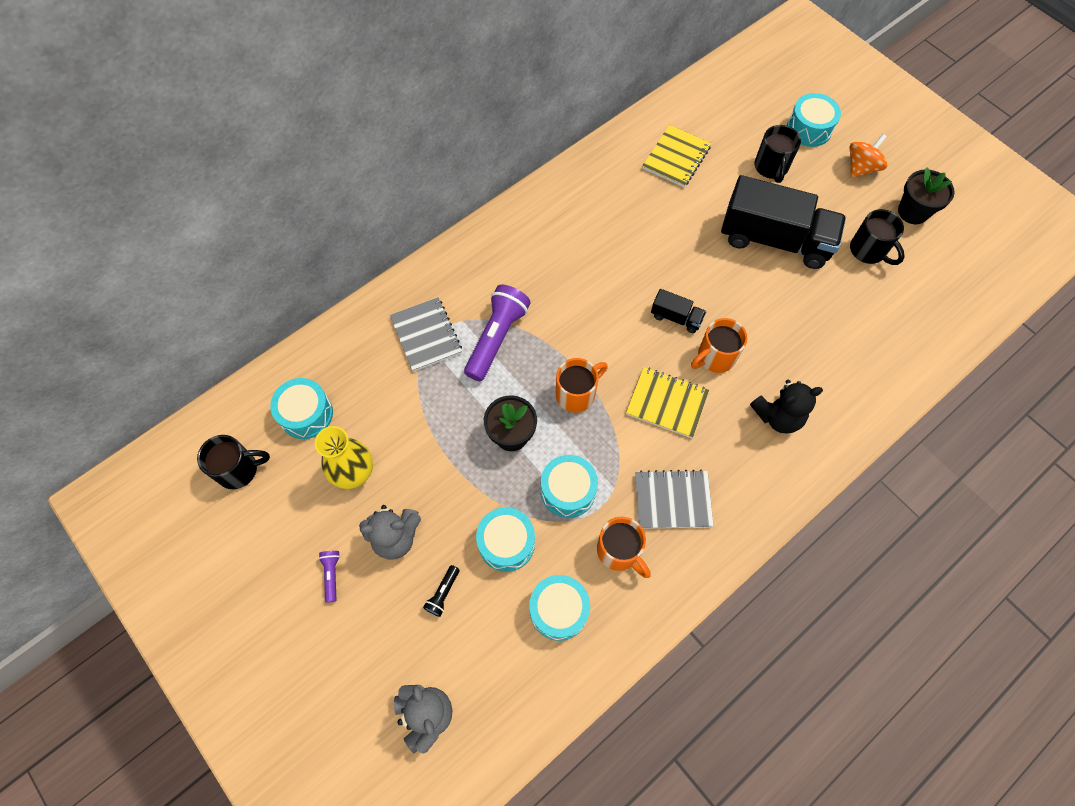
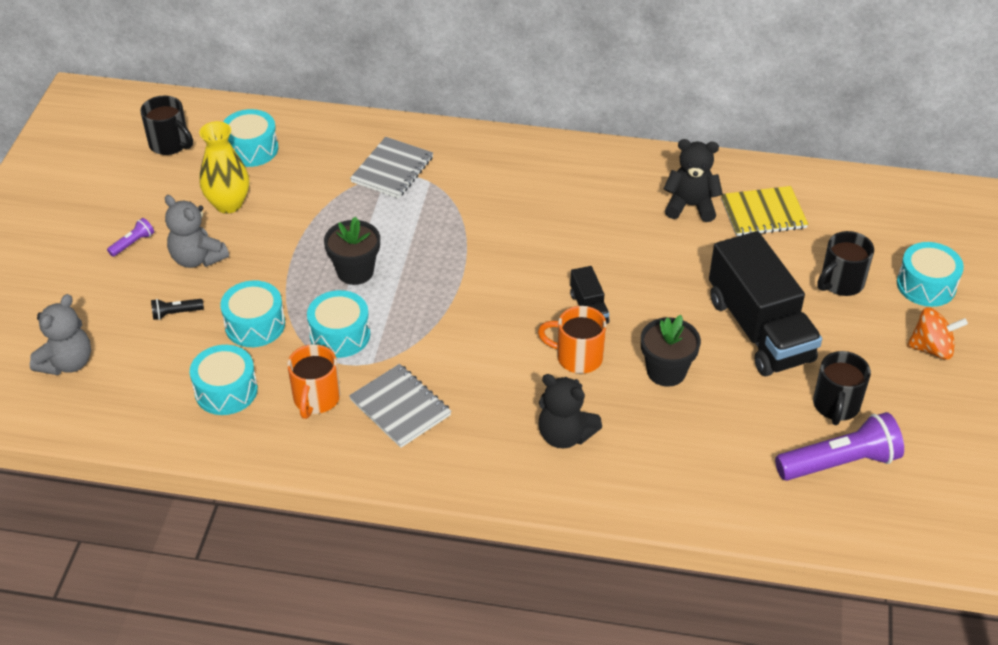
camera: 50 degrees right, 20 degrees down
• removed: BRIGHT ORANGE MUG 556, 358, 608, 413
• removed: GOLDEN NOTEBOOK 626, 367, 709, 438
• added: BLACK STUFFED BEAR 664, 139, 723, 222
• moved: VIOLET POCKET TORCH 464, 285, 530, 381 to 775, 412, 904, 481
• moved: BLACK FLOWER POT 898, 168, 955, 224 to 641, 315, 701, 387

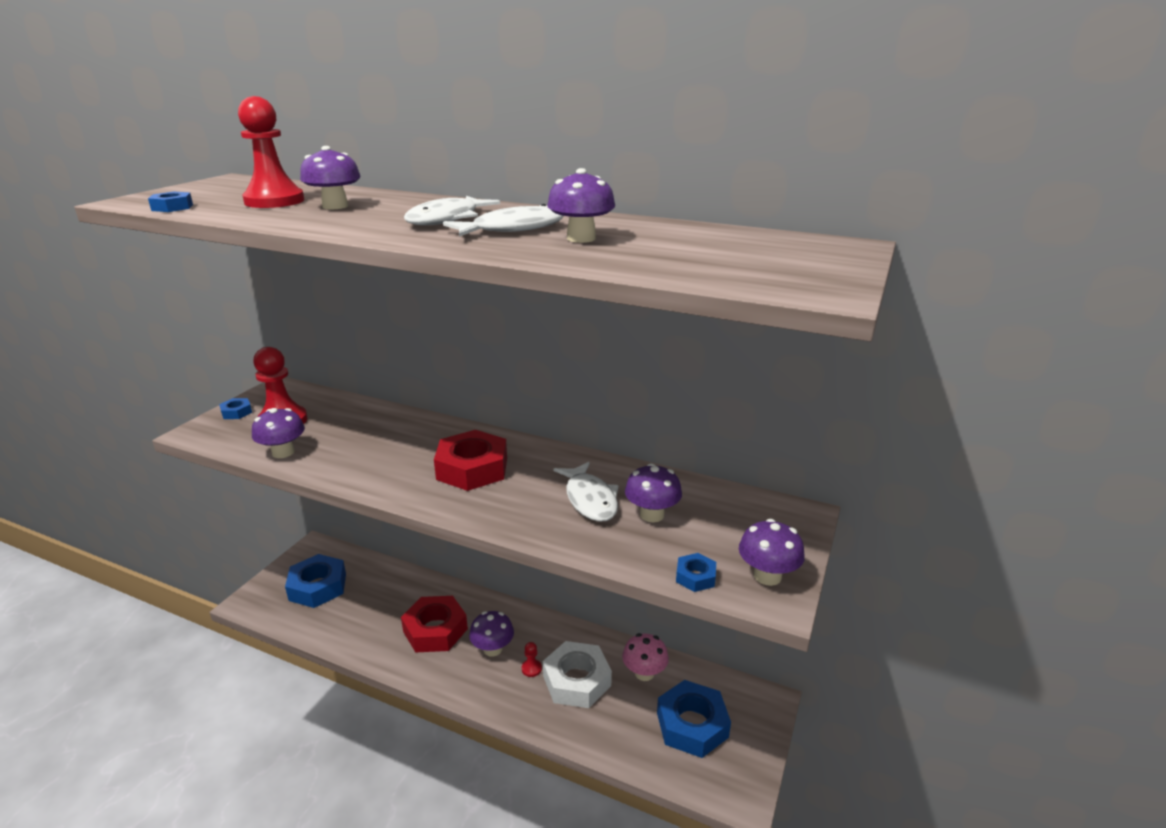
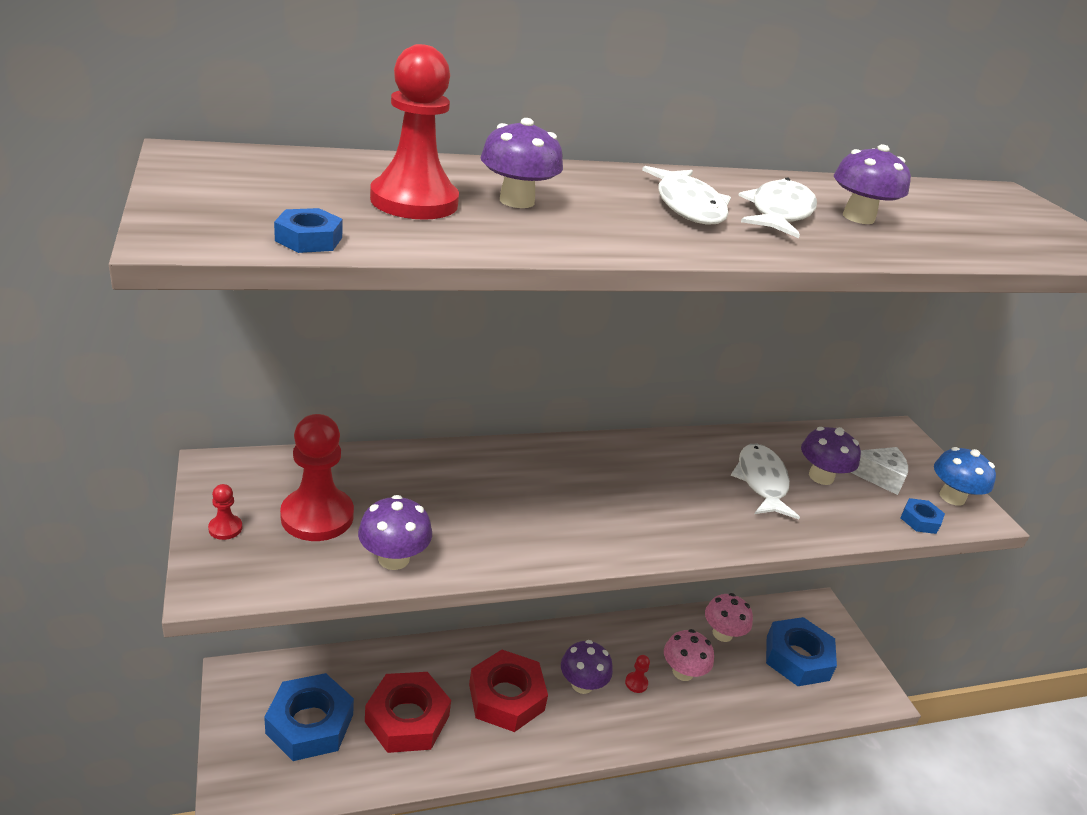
camera: 45 degrees left, 5 degrees up
• added: WHITE CHEESE 850, 447, 908, 495
• moved: CRIMSON HEXAGON NUT 434, 430, 507, 491 to 365, 672, 451, 753
• replaced: BLUE HEXAGON NUT 219, 398, 252, 419 to CRIMSON PAWN 208, 484, 242, 540
• replaced: WHITE HEXAGON NUT 543, 641, 612, 708 to ROSE-PINK TOADSTOOL 664, 629, 714, 681
• recoloured: VIOLET TOADSTOOL 739, 519, 805, 586 to BLUE TOADSTOOL 934, 447, 996, 506
• turned: WHITE FISH 554, 462, 619, 522 = 731, 444, 800, 519 120 degrees counterclockwise

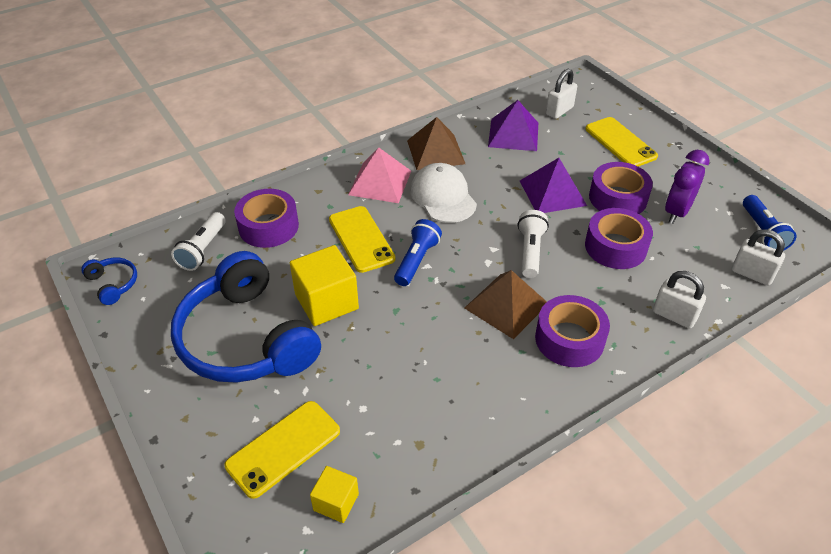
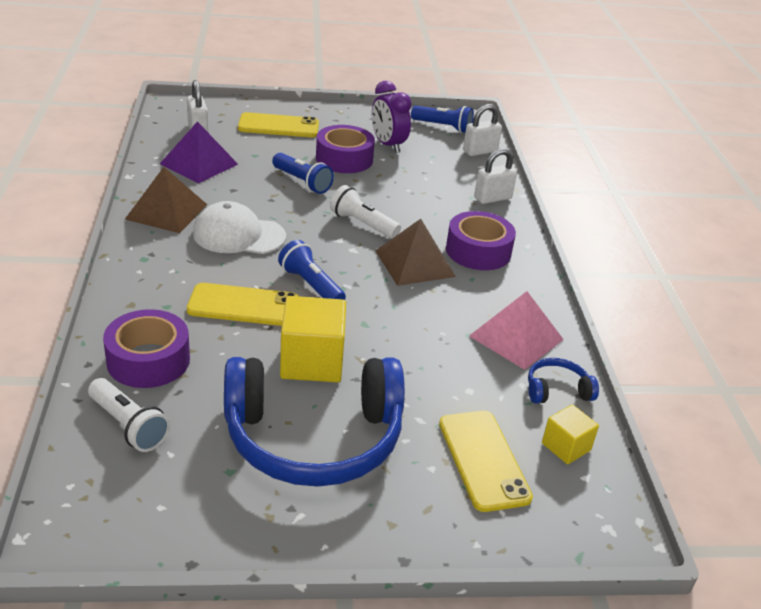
camera: 65 degrees left, 10 degrees down
• removed: VIOLET STICKY TAPE 585, 208, 653, 269
• moved: BLUE HEADPHONES 81, 257, 137, 305 to 528, 358, 599, 404
• moved: ROSE-PINK SOLID PYRAMID 348, 147, 411, 203 to 469, 291, 564, 370
• replaced: VIOLET SOLID PYRAMID 520, 158, 587, 213 to BLUE POCKET TORCH 272, 153, 334, 194

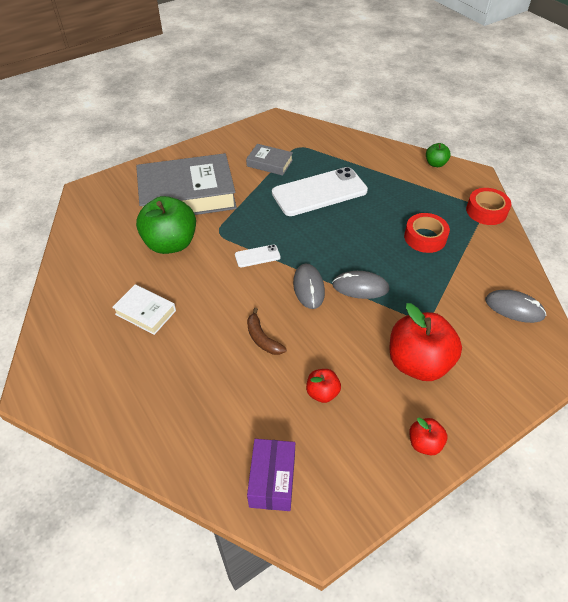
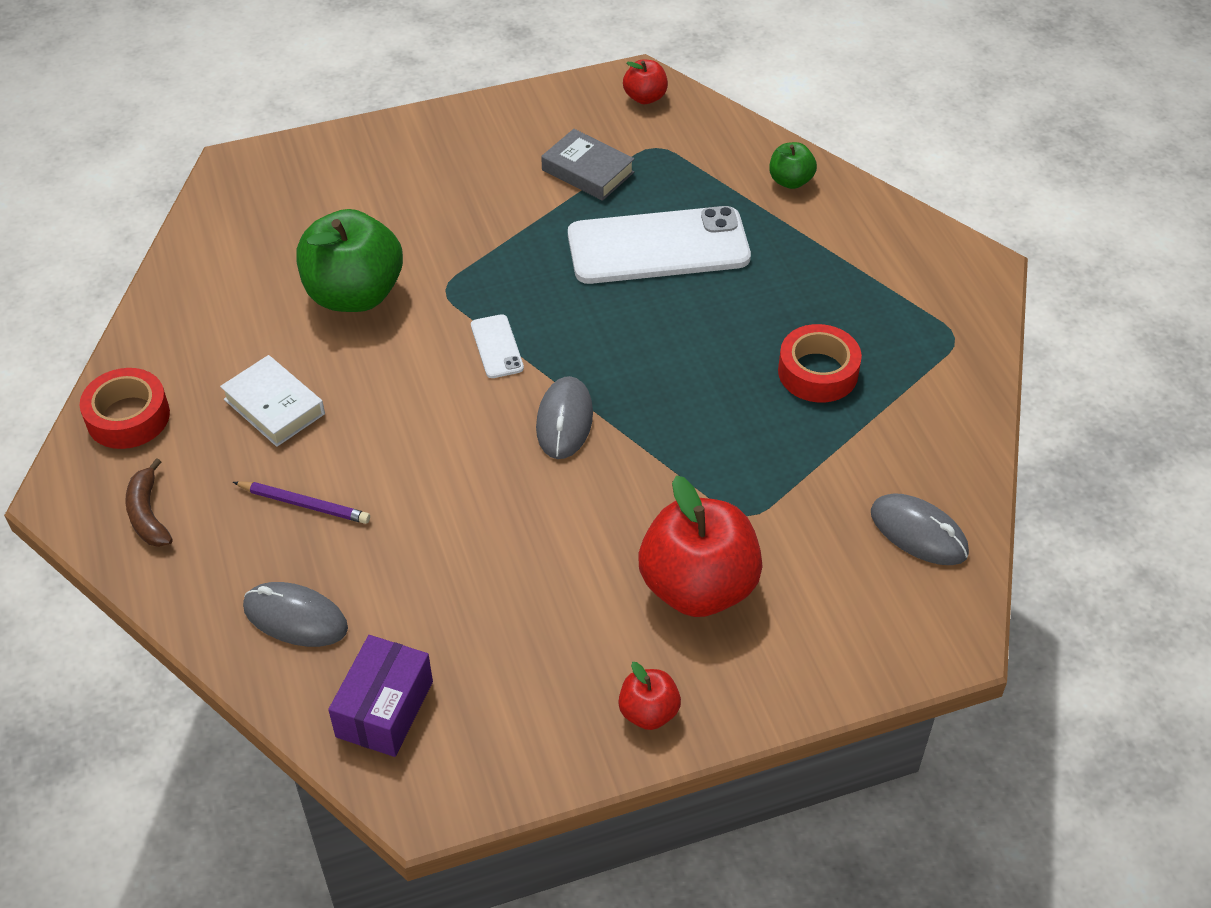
camera: 15 degrees right, 0 degrees up
• removed: GREY HARDCOVER 136, 153, 237, 215
• added: VIOLET PENCIL 233, 481, 370, 524
• moved: BROWN BANANA 247, 308, 286, 355 to 125, 458, 173, 547
• moved: CRIMSON TOY APPLE 306, 369, 341, 403 to 623, 60, 668, 104
• moved: GREY MOUSE 332, 271, 389, 299 to 243, 582, 348, 647
• moved: EMERALD TOY APPLE 426, 143, 451, 167 to 769, 142, 817, 189
• moved: CRIMSON STICKY TAPE 466, 188, 511, 225 to 80, 368, 170, 449
• turned: WHITE PHONE 235, 245, 281, 267 = 471, 314, 524, 378 75 degrees clockwise

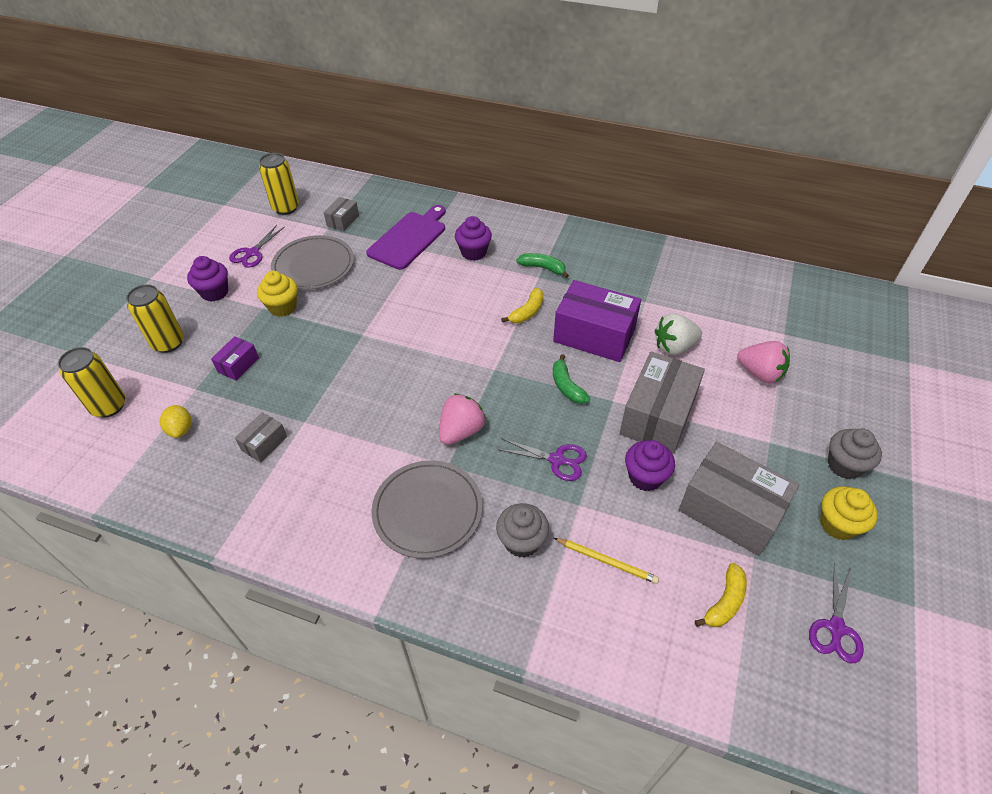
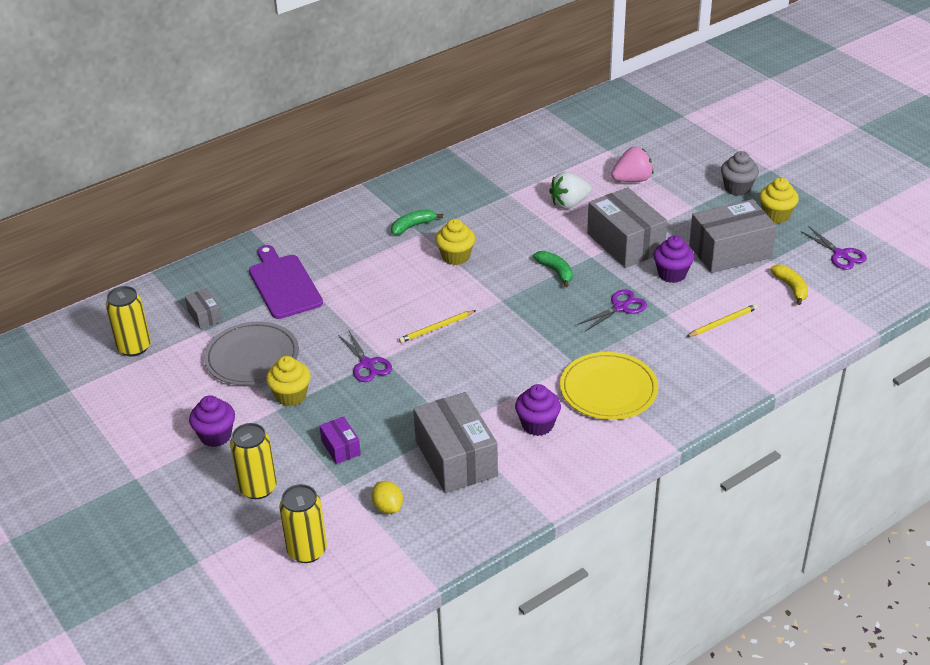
camera: 55 degrees left, 10 degrees down
• removed: ROSE-PINK TOY STRAWBERRY 439, 394, 486, 445
• removed: GREY CUPCAKE 496, 503, 549, 558
• removed: VIOLET PARCEL 553, 280, 641, 362
• added: GOLDEN PENCIL 399, 310, 476, 343
• moved: VIOLET PAIR OF SCISSORS 229, 225, 285, 268 to 338, 331, 392, 382
• moved: VIOLET CUPCAKE 455, 216, 492, 261 to 515, 384, 561, 436
• replaced: GOLDEN BANANA 501, 288, 543, 323 to GOLDEN CUPCAKE 436, 219, 475, 265
• recoloured: GREY DINNER PLATE 372, 461, 483, 558 to GOLDEN DINNER PLATE 560, 352, 658, 420
• turned: GOLDEN TOY LEMON 160, 405, 192, 438 = 371, 481, 403, 514 45 degrees clockwise
• turned: EMERALD BANANA 553, 354, 590, 404 = 533, 251, 573, 287 135 degrees counterclockwise
• turned: WHITE TOY STRAWBERRY 655, 313, 702, 355 = 549, 172, 591, 209 45 degrees clockwise
• resized: GREY PARCEL 235, 412, 287, 463 = 413, 392, 498, 493 x2.10

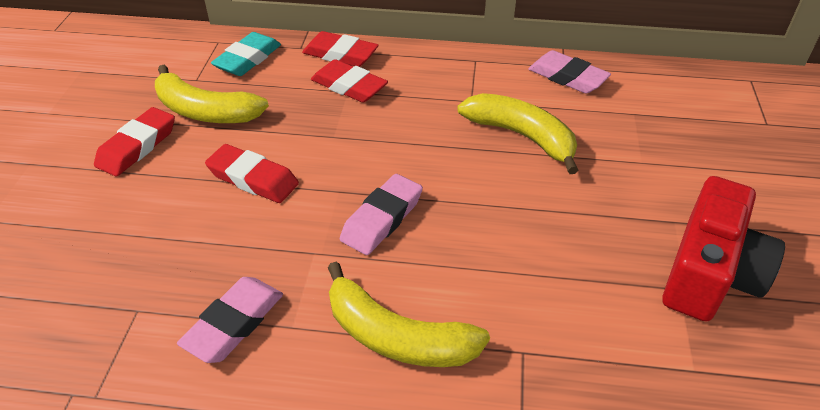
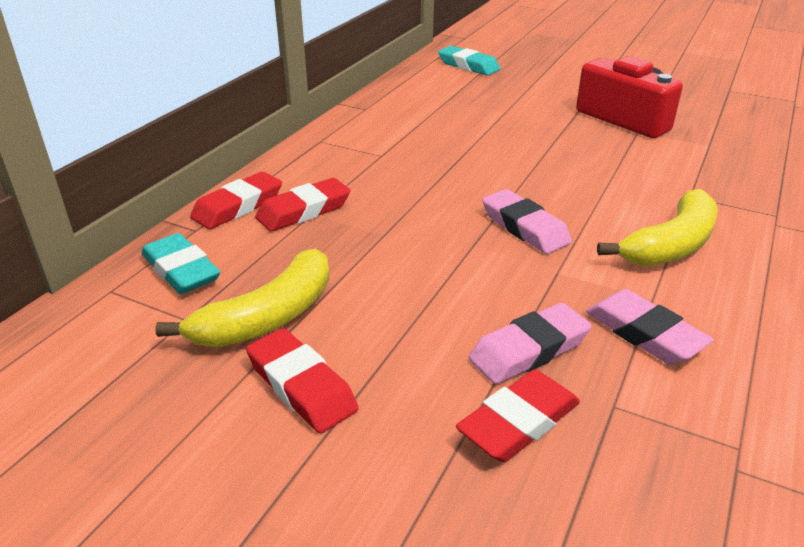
camera: 70 degrees left, 10 degrees down
• removed: GOLDEN BANANA 457, 93, 578, 174
• added: AQUA PENCIL ERASER 438, 46, 501, 76
• moved: CRIMSON PENCIL ERASER 205, 144, 299, 203 to 456, 370, 580, 462
• moved: ROSE-PINK PENCIL ERASER 528, 50, 611, 94 to 469, 303, 591, 384

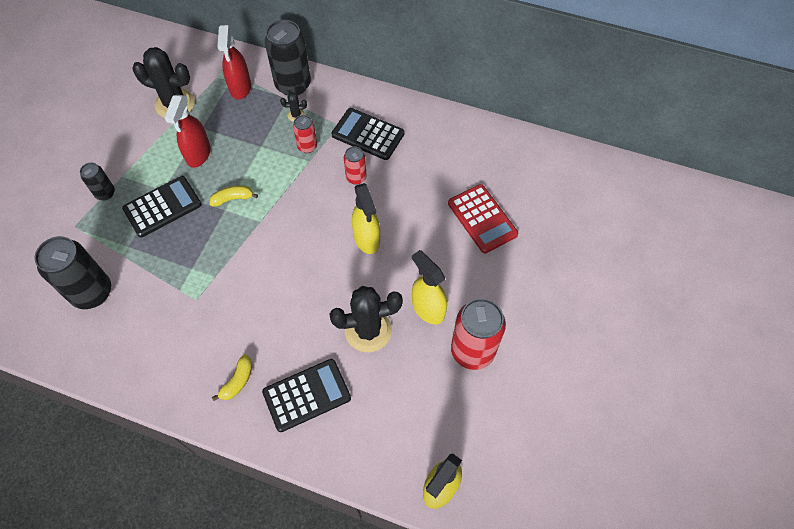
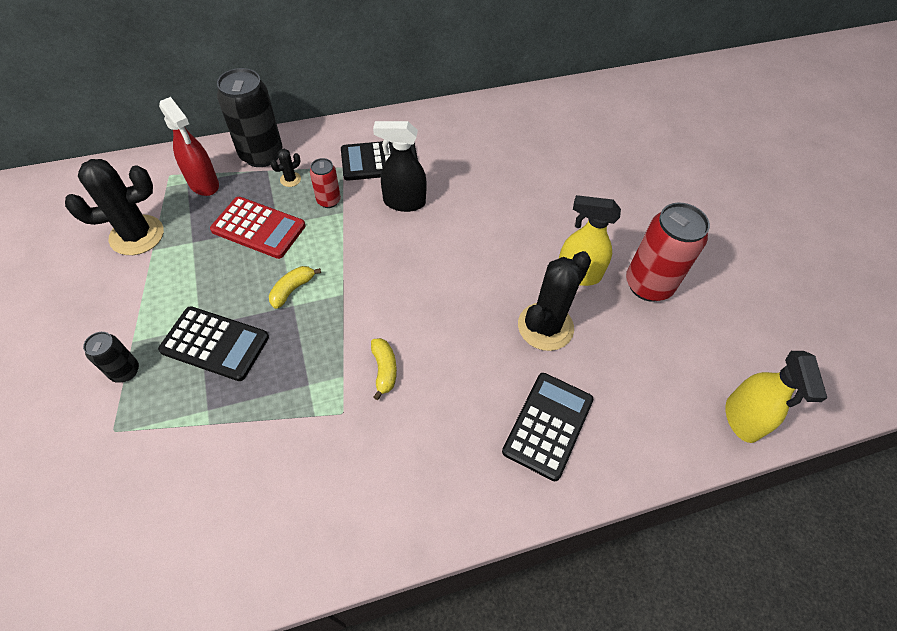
camera: 40 degrees left, 5 degrees down
• removed: BLACK TIN 35, 236, 111, 309
• removed: CRIMSON SPRAY CLEANER 164, 95, 211, 168
• removed: GOLDEN SPRAY CLEANER 352, 183, 380, 254
• moved: GOLDEN BANANA 212, 354, 253, 401 to 371, 338, 397, 400
• moved: CRIMSON POCKET CALCULATOR 448, 184, 518, 253 to 210, 197, 305, 259
• replaced: CRIMSON TIN 344, 146, 367, 185 to BLACK SPRAY CLEANER 373, 121, 427, 212
• turned: BLACK POCKET CALCULATOR 122, 176, 202, 238 = 158, 306, 269, 381 90 degrees clockwise

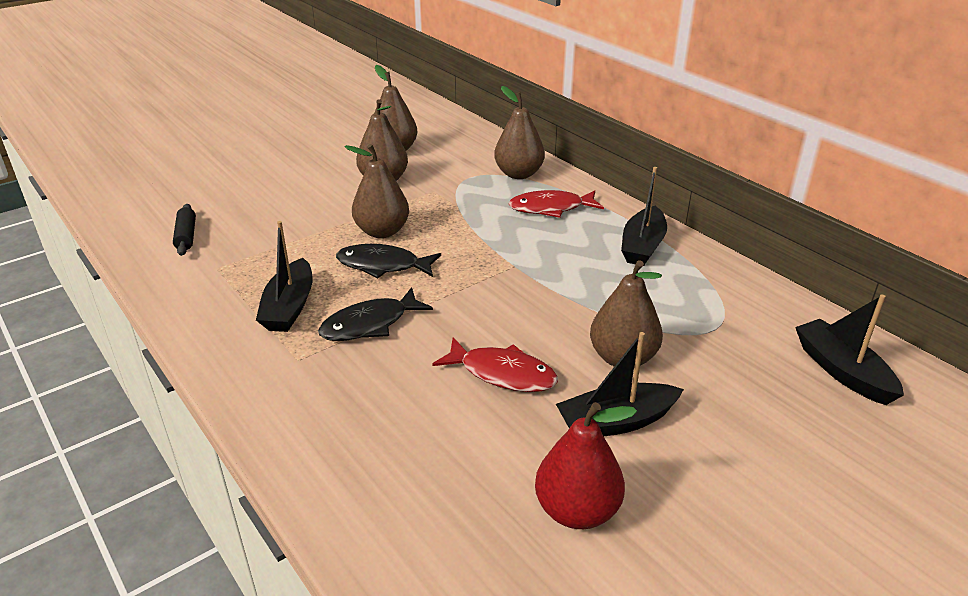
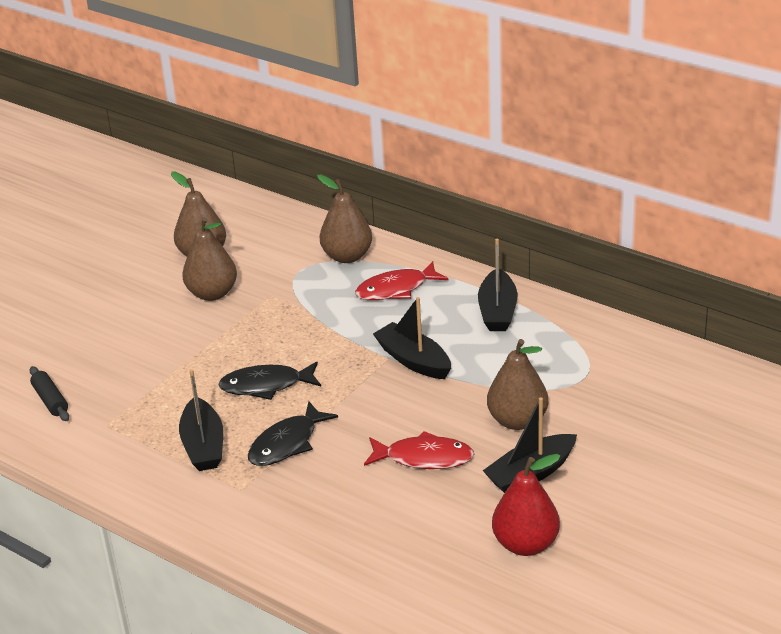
camera: 15 degrees left, 0 degrees up
• removed: BROWN TOY PEAR 345, 144, 409, 238
• moved: BLACK SAILBOAT 795, 295, 904, 405 to 373, 297, 451, 379

